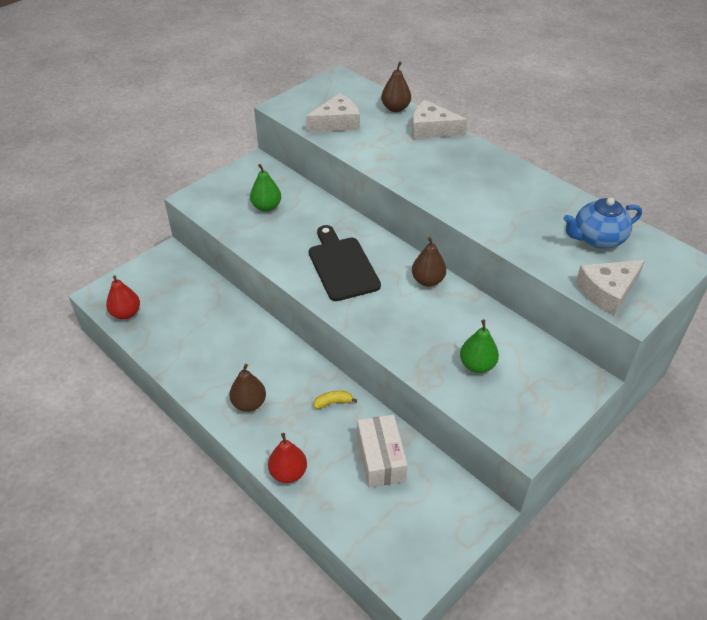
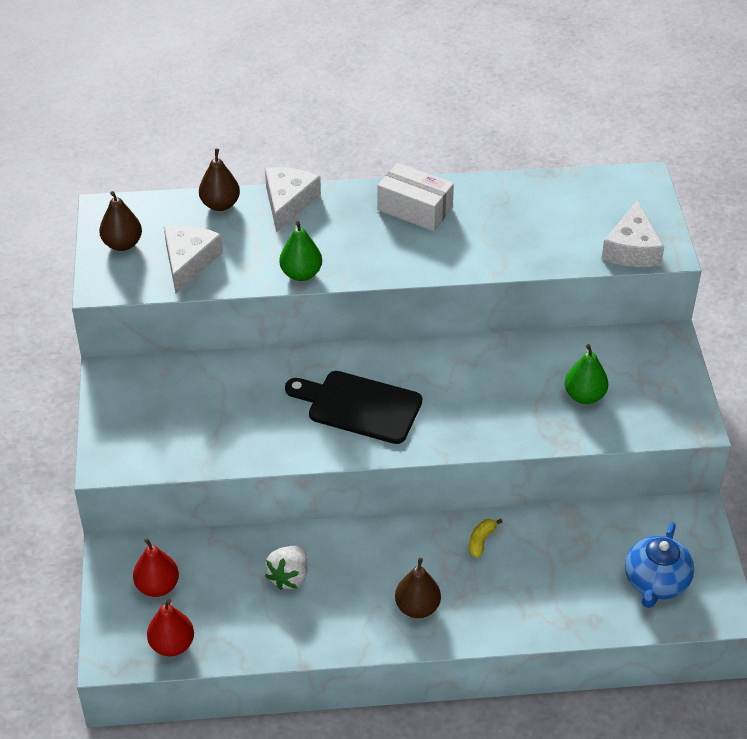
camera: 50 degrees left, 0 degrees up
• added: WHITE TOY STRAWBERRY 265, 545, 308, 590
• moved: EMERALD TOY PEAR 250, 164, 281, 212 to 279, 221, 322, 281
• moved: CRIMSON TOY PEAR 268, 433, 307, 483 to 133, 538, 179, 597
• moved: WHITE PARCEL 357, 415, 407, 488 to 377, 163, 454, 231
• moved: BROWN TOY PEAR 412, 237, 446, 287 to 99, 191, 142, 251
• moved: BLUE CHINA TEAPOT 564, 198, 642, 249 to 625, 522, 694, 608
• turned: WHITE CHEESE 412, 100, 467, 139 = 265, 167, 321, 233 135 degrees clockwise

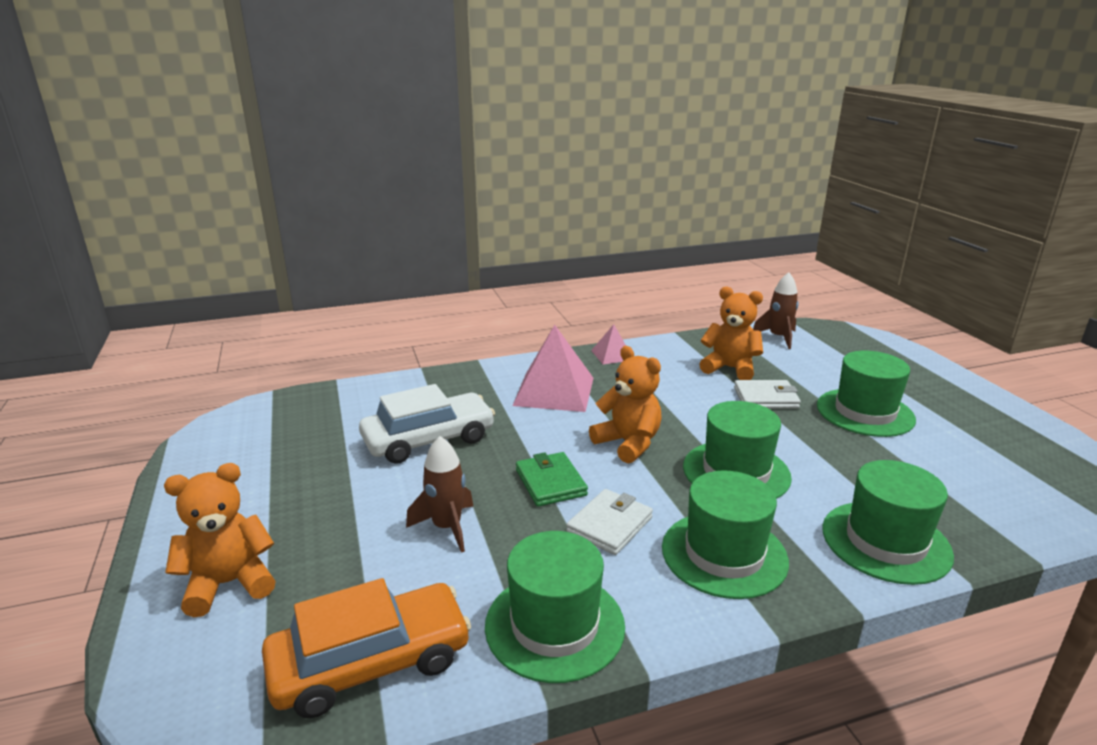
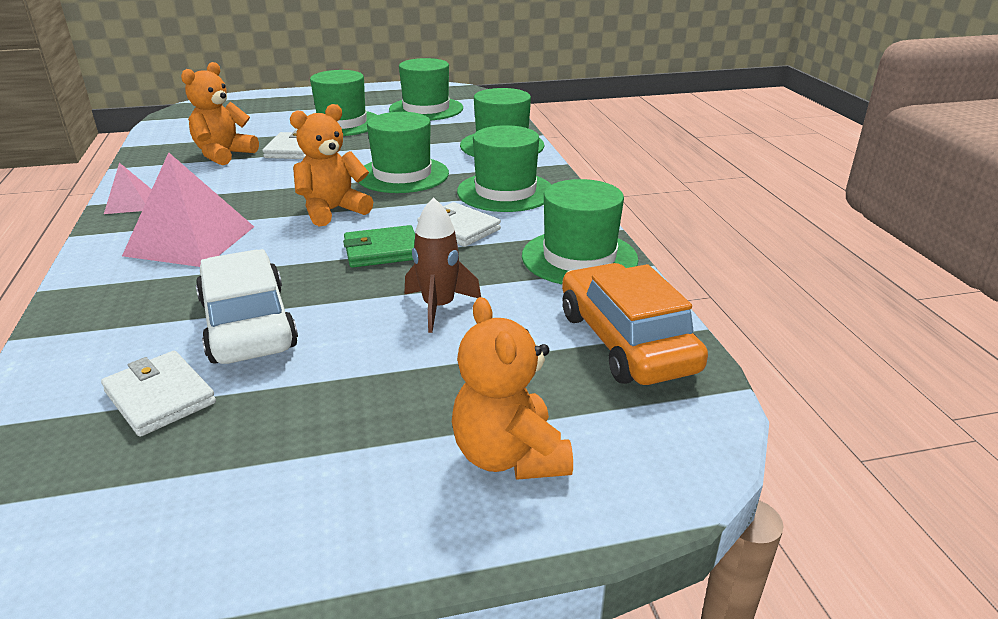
camera: 85 degrees left, 5 degrees up
• removed: BROWN TOY ROCKET 753, 272, 799, 349
• added: WHITE WALLET 101, 351, 216, 437
• added: EMERALD TOP HAT 389, 58, 463, 120

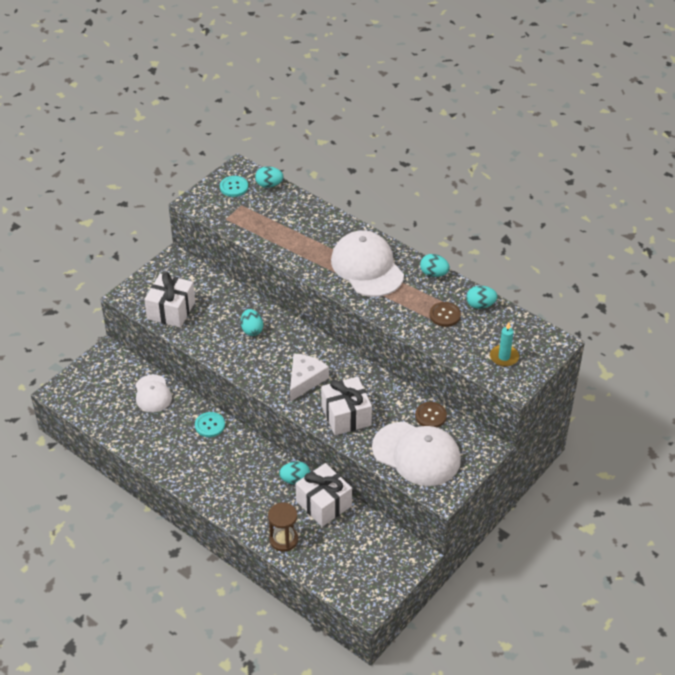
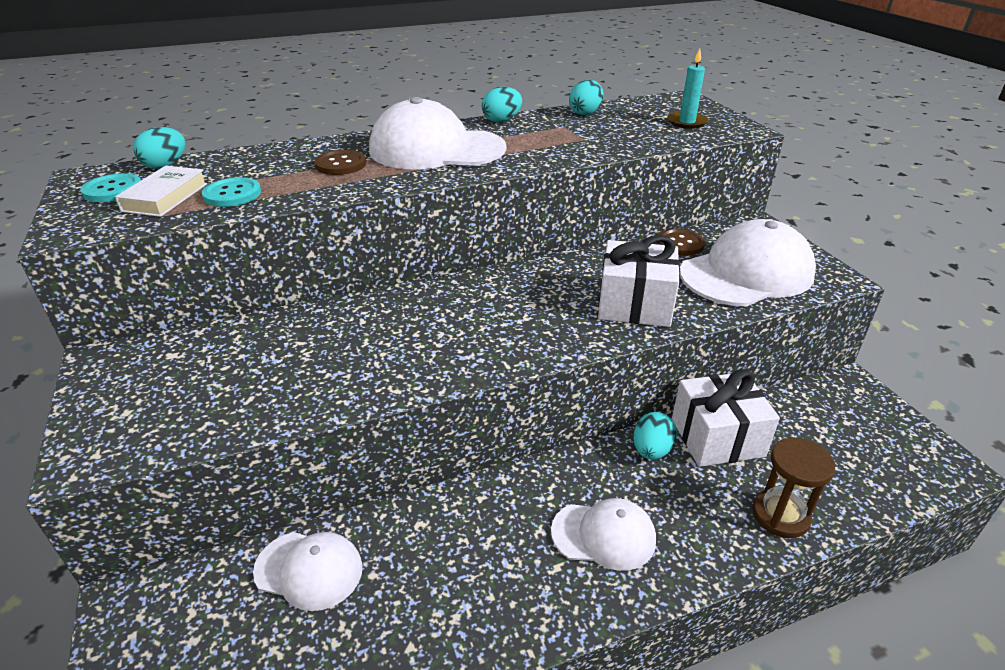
camera: 60 degrees left, 10 degrees down
• removed: WHITE WRAPPED GIFT 144, 272, 195, 328
• removed: AQUA TOY EGG 241, 309, 263, 336
• removed: WHITE CHEESE 290, 353, 329, 402
• added: WHITE HARDCOVER 115, 166, 208, 217
• added: WHITE CAP 551, 498, 656, 571
• moved: AQUA SEWING BUTTON 195, 412, 225, 437 to 202, 177, 261, 207
• moved: BROWN SEWING BUTTON 429, 302, 461, 327 to 314, 150, 366, 175

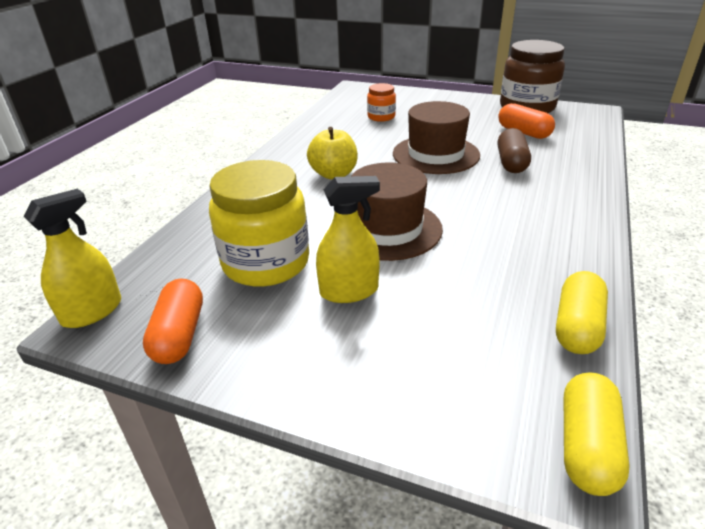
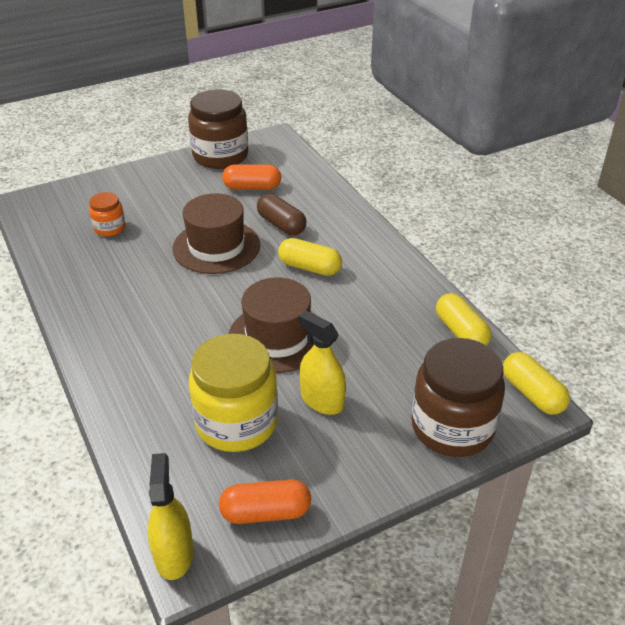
camera: 50 degrees left, 5 degrees up
• removed: GOLDEN TOY APPLE 307, 127, 358, 179
• added: GOLDEN PILL 278, 238, 342, 276
• added: BROWN PRESERVE JAR 411, 338, 505, 457
• turned: BRIGHT ORANGE PILL 143, 279, 203, 364 = 219, 479, 311, 524 45 degrees counterclockwise
• turned: GOLDEN SPRAY CLEANER 316, 176, 380, 303 = 298, 311, 346, 415 75 degrees counterclockwise

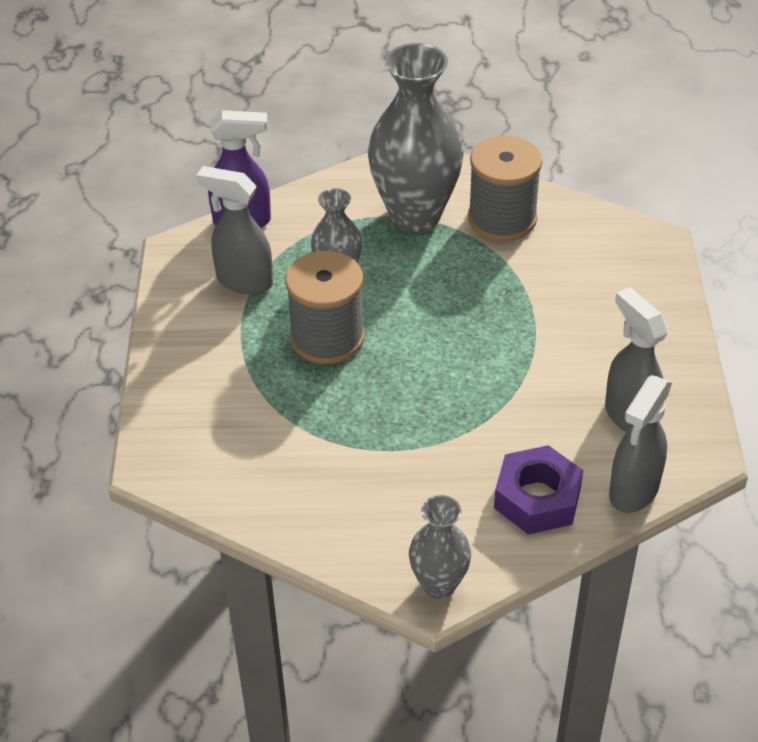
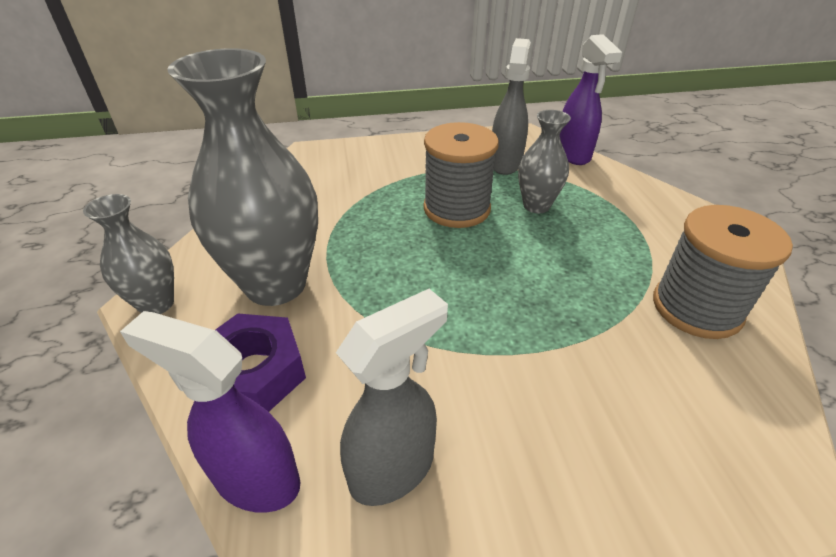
camera: 80 degrees right, 5 degrees down
• moved: GREY TALL VASE 368, 43, 464, 232 to 167, 48, 318, 306
• recoloured: GREY SPRAY CLEANER 609, 375, 672, 513 to VIOLET SPRAY CLEANER 120, 311, 300, 513

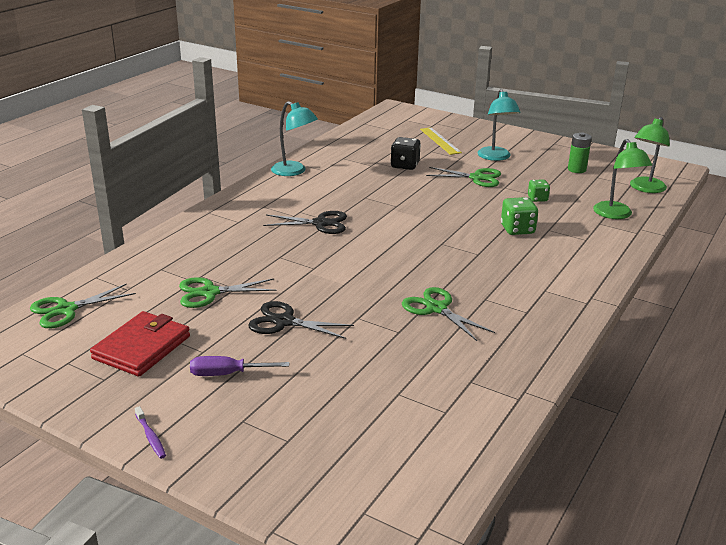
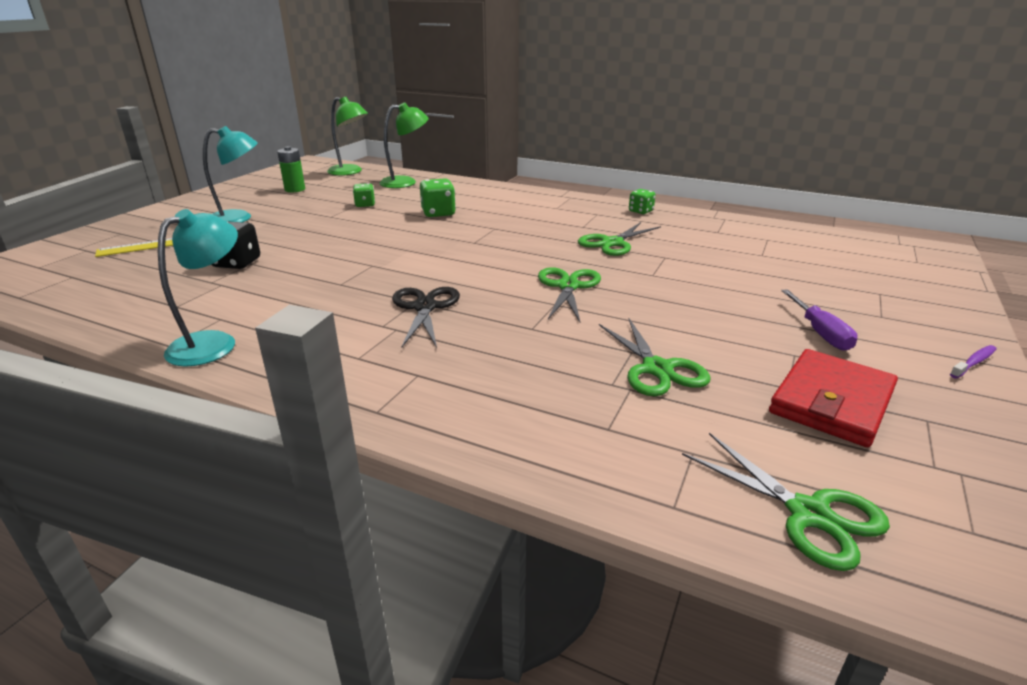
camera: 95 degrees left, 0 degrees up
• removed: BLACK PAIR OF SCISSORS 248, 301, 354, 339
• added: EMERALD DICE 629, 189, 656, 214
• moved: EMERALD PAIR OF SCISSORS 426, 167, 501, 187 to 538, 267, 601, 322
• turned: CRIMSON WALLET 90, 311, 190, 377 = 769, 349, 898, 447 75 degrees counterclockwise

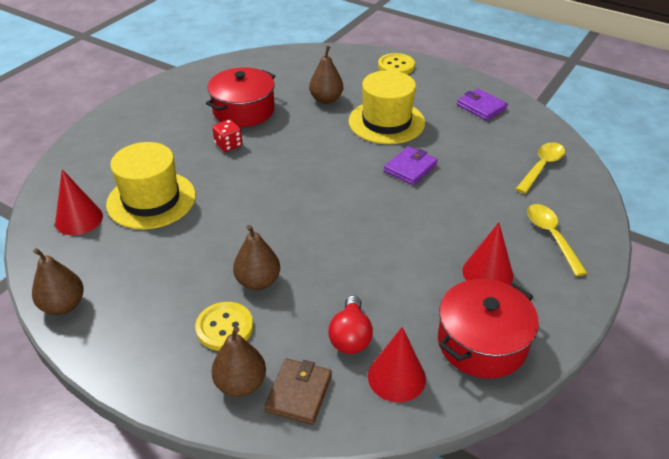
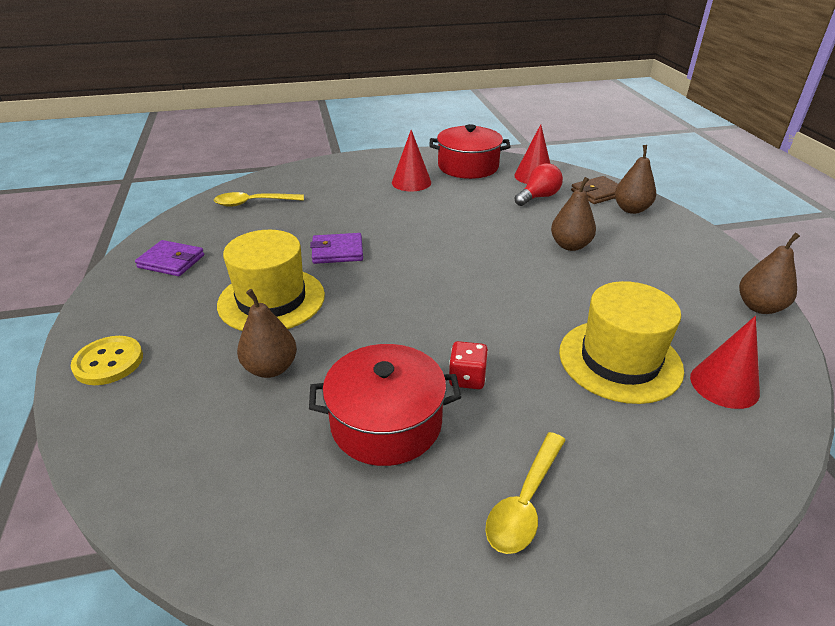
camera: 135 degrees left, 5 degrees down
• removed: GOLDEN SEWING BUTTON 195, 302, 253, 351
• moved: GOLDEN SPOON 527, 204, 587, 276 to 485, 432, 566, 554
• turned: VIOLET WALLET 457, 89, 508, 121 = 135, 240, 204, 276 75 degrees counterclockwise

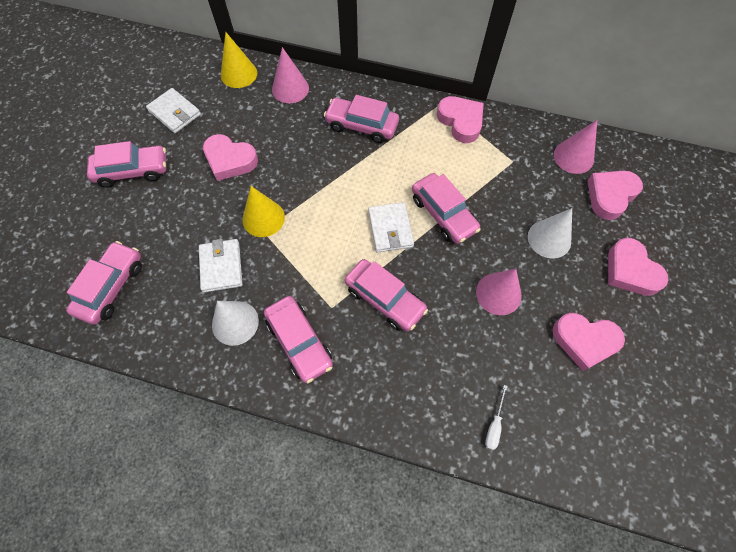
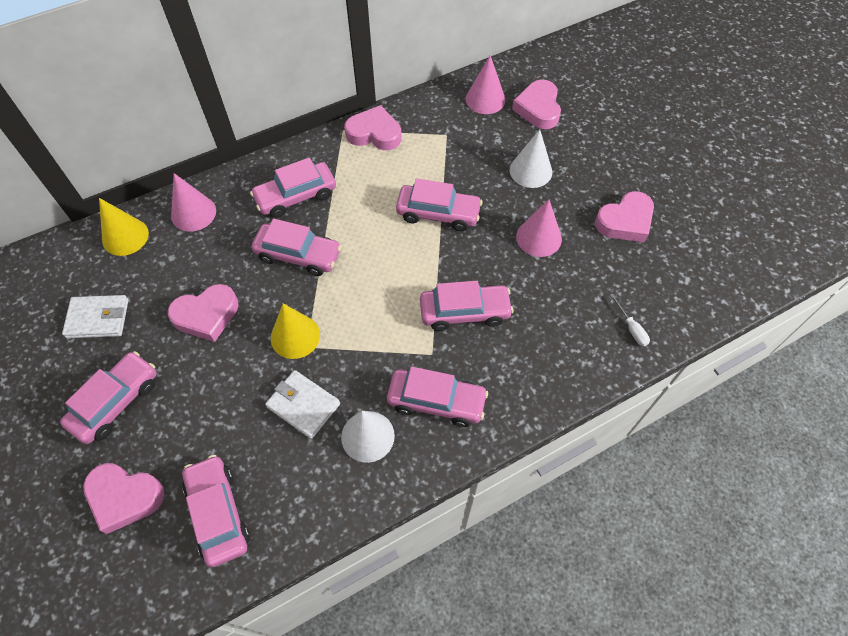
camera: 45 degrees left, 5 degrees down
• removed: WHITE WALLET 368, 202, 414, 252
• added: ROSE-PINK TOY CAR 252, 218, 342, 276
• moved: ROSE-PINK LOVE HEART 608, 238, 669, 296 to 83, 463, 164, 534

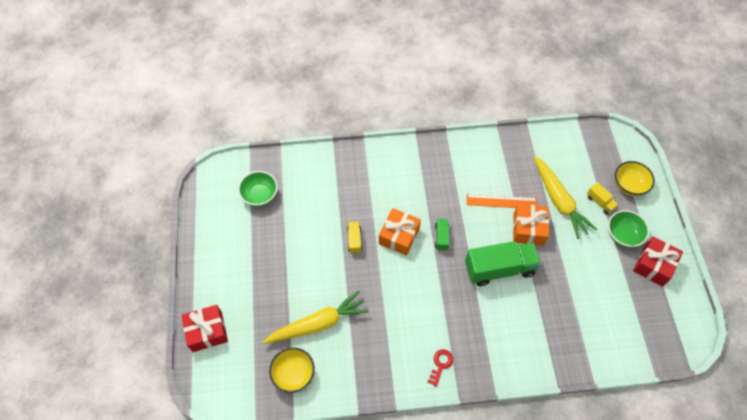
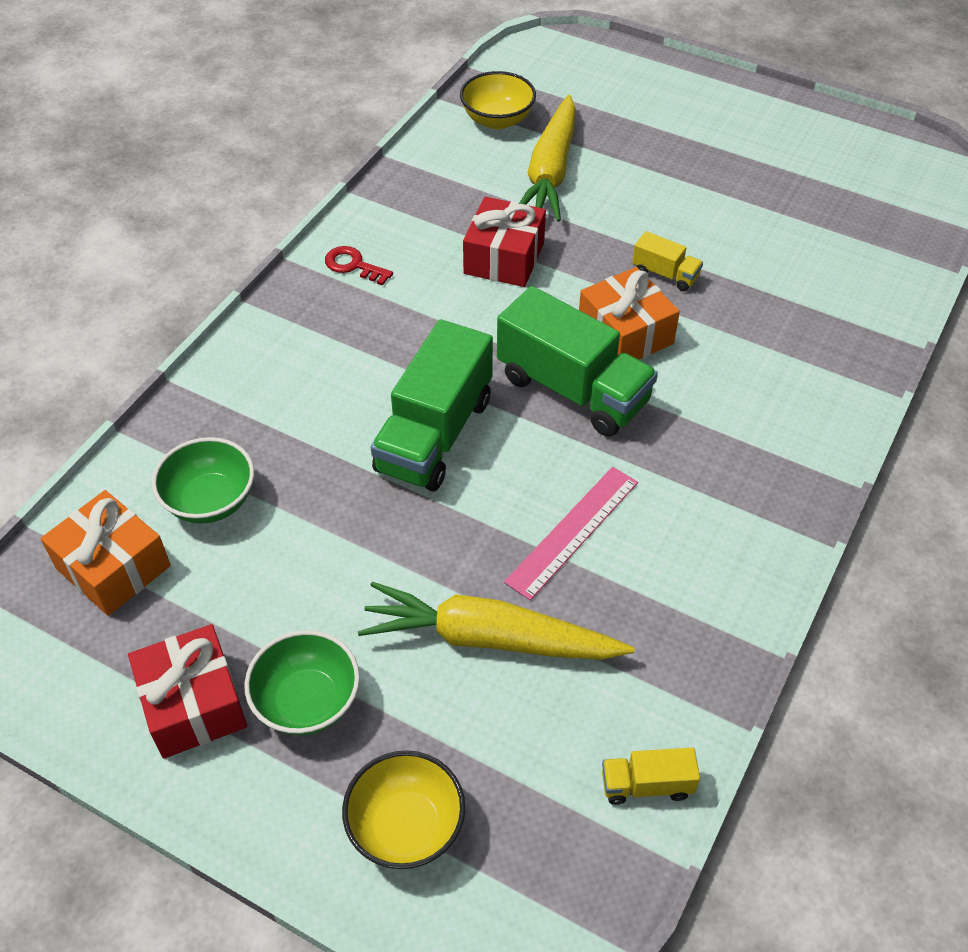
camera: 125 degrees right, 10 degrees down
• moved: CRIMSON WRAPPED GIFT 181, 305, 228, 352 to 463, 197, 546, 287
• moved: EMERALD BOWL 238, 171, 278, 206 to 152, 437, 254, 524
• moved: BRIGHT ORANGE WRAPPED GIFT 513, 204, 549, 246 to 41, 490, 171, 616
• moved: GOLDEN TOY TRUCK 587, 182, 619, 215 to 602, 748, 700, 805
• recoloured: BRIGHT ORANGE RULER 466, 194, 538, 208 to ROSE-PINK RULER 504, 467, 638, 600
• turned: CRIMSON DOOR KEY 428, 349, 453, 387 = 325, 246, 393, 286 150 degrees clockwise
• resized: EMERALD TOY TRUCK 435, 219, 449, 250 = 497, 286, 658, 437 x2.16

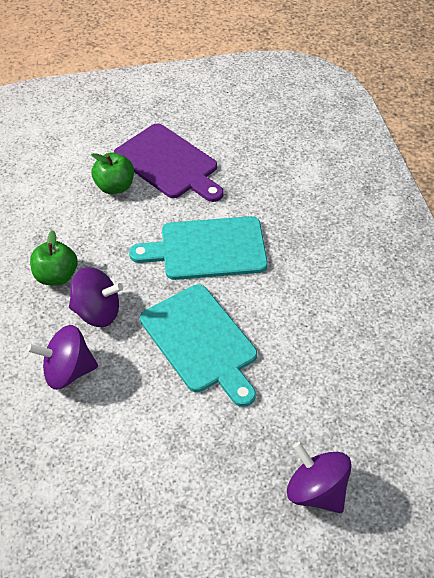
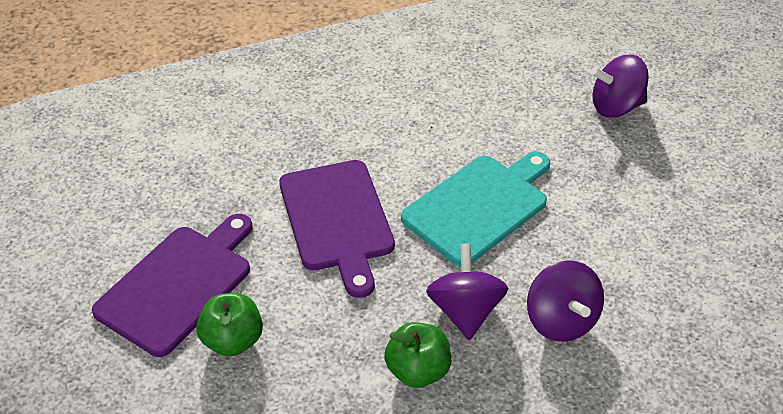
camera: 100 degrees left, 5 degrees down
• recoloured: AQUA CUTTING BOARD 129, 216, 268, 280 to VIOLET CUTTING BOARD 279, 160, 395, 298
• turned: VIOLET TOY TOP 287, 442, 352, 513 = 591, 55, 648, 118 45 degrees clockwise

